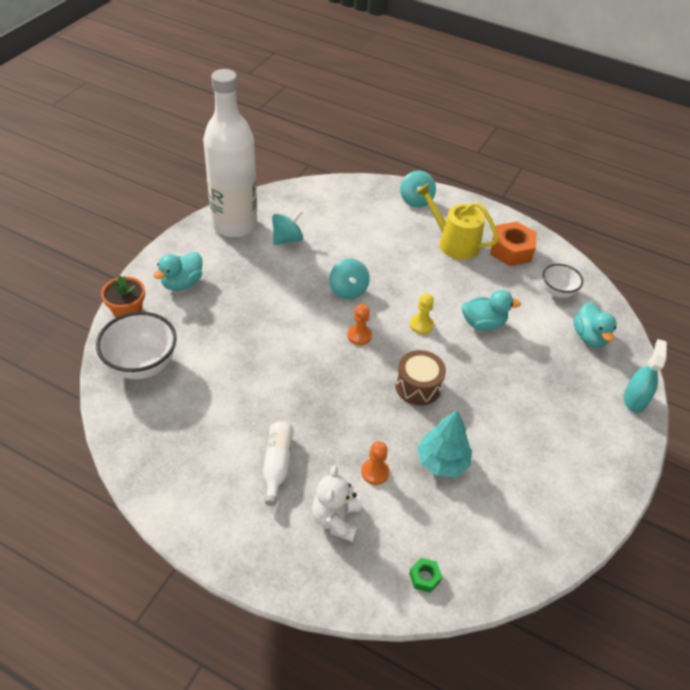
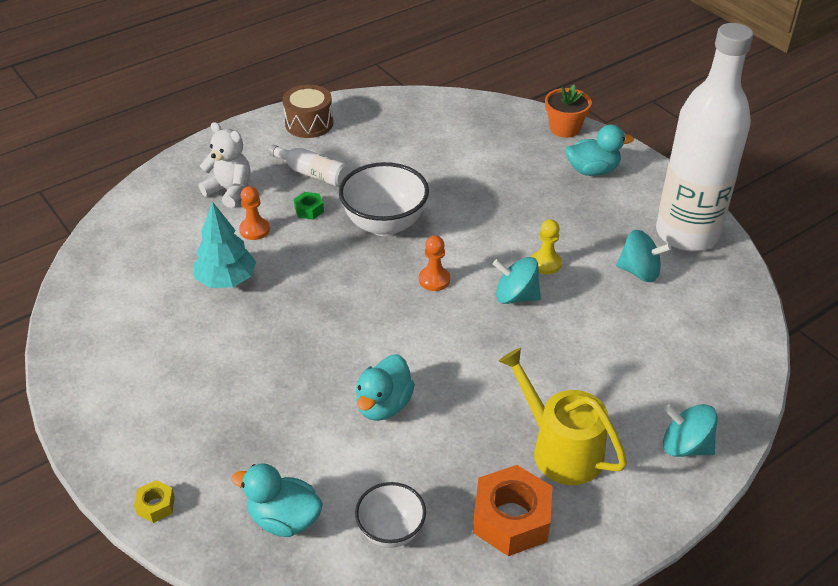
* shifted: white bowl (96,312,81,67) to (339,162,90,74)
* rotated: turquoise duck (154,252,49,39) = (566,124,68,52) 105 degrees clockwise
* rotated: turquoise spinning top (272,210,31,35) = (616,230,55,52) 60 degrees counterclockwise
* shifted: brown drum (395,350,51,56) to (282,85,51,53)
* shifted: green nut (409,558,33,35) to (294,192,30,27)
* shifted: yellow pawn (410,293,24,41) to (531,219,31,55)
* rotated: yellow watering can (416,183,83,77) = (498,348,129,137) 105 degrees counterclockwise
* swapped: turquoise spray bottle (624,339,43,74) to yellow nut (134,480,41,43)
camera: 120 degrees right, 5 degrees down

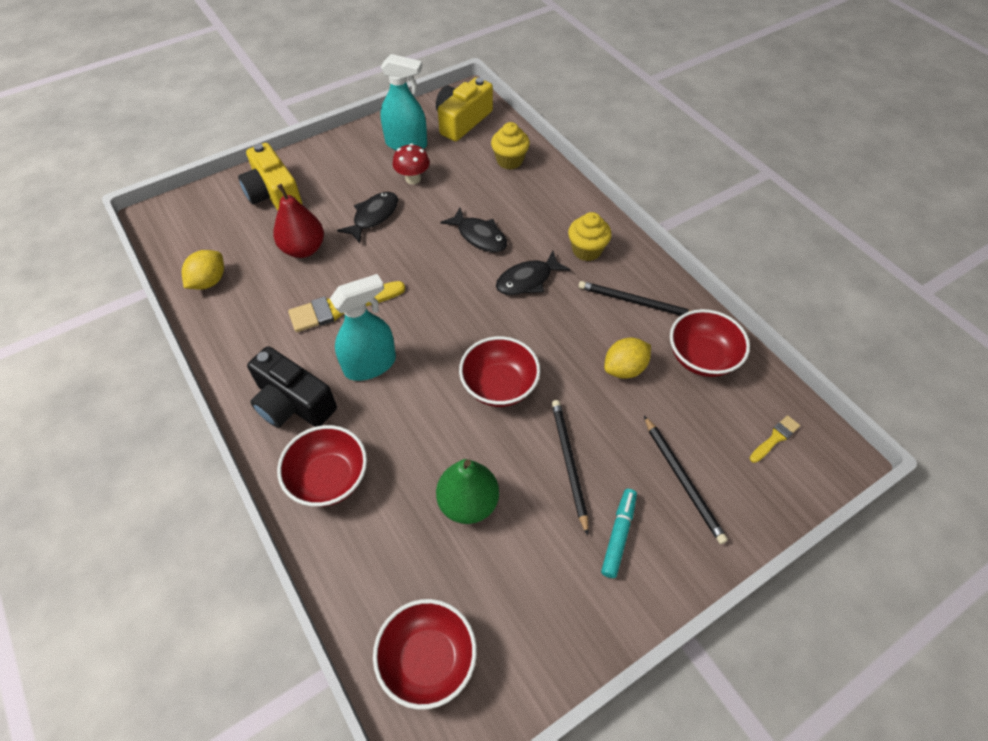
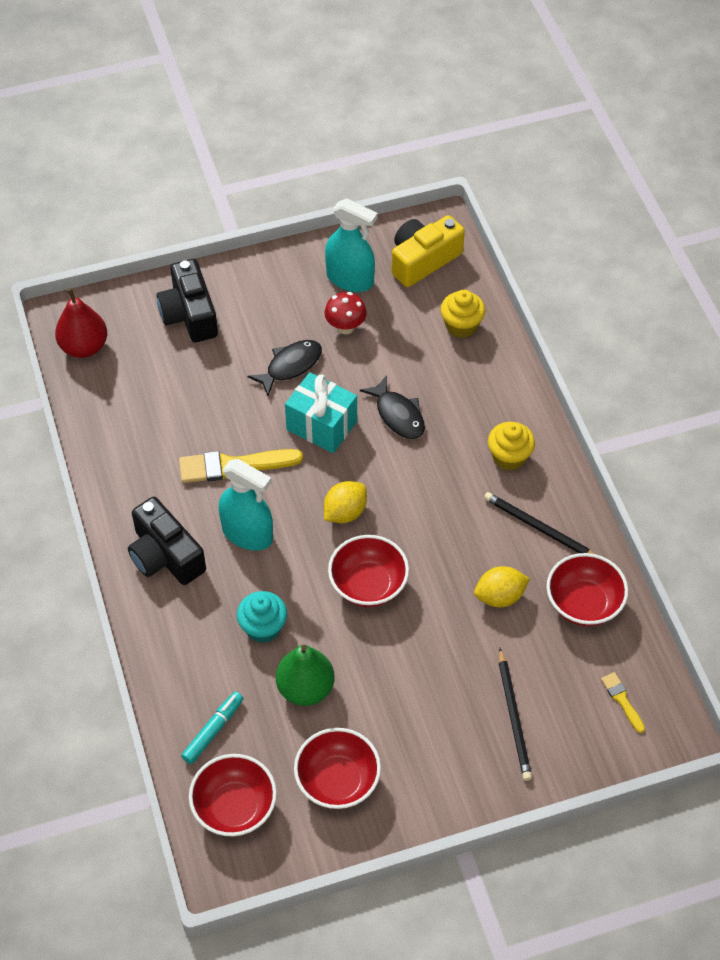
* shifted: yellow lemon (182,250,42,40) to (324,481,43,42)
* repainted: yellow camera (238,143,64,67) to black camera (157,259,61,83)
* shifted: red pear (273,184,51,74) to (55,288,52,70)
* shifted: red bowl (277,425,90,82) to (294,728,87,81)
* rotated: turquoise spray bottle (330,274,66,107) = (218,459,55,91) 45 degrees clockwise
* gone: black fish (496,251,74,44)
* gone: black pencil (551,400,37,136)
* shifted: turquoise marker (601,489,36,89) to (181,692,62,72)
* rotated: yellow brush (750,415,50,48) = (601,672,44,61) 90 degrees counterclockwise
* new: turquoise cupcake (237,591,50,52)
* new: turquoise gift (285,372,72,81)
camera: 15 degrees right, 0 degrees up

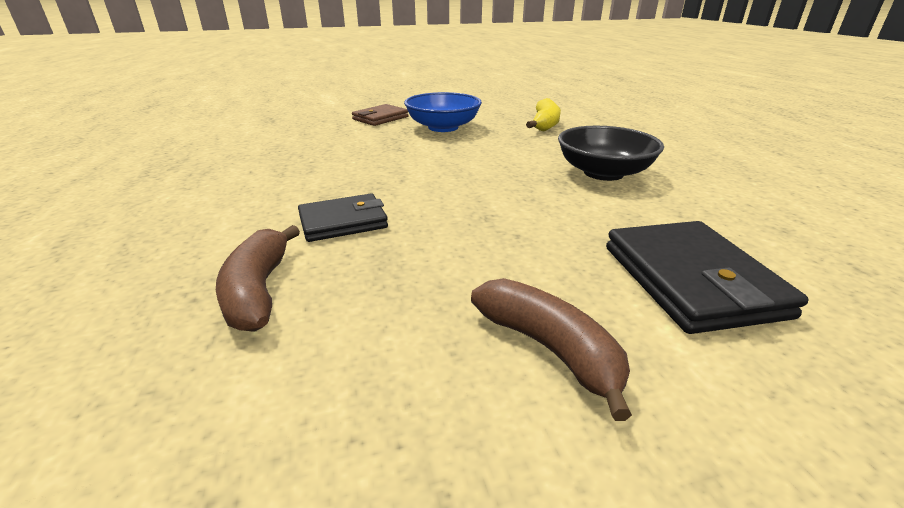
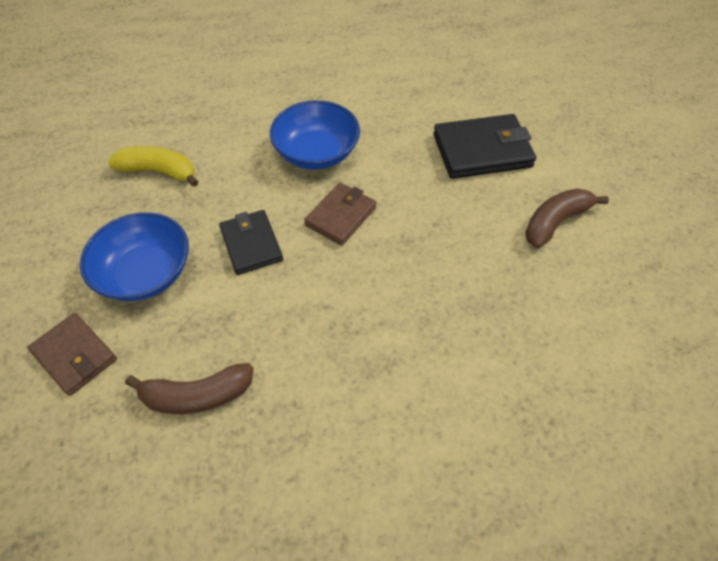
* shifted: brown banana (216,225,84,107) to (125,363,129,51)
* shifted: black wallet (298,193,90,49) to (219,210,64,65)
* repainted: black bowl (558,126,106,55) to blue bowl (270,100,90,70)
* new: brown wallet (304,183,72,63)
camera: 90 degrees left, 25 degrees up

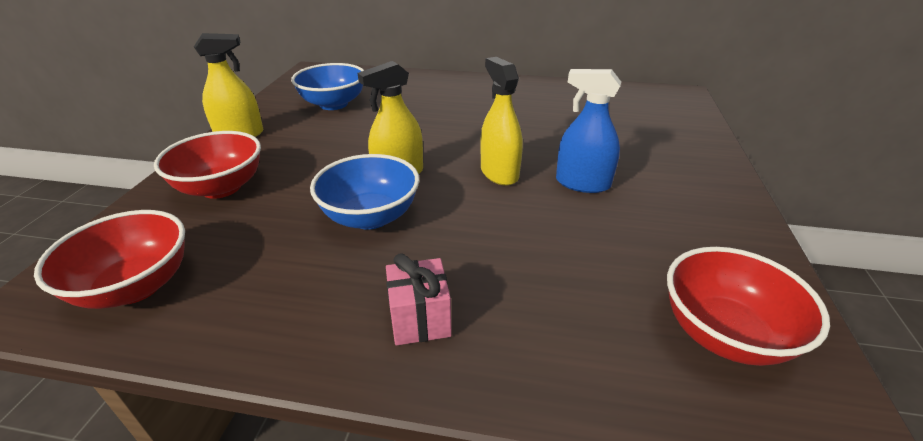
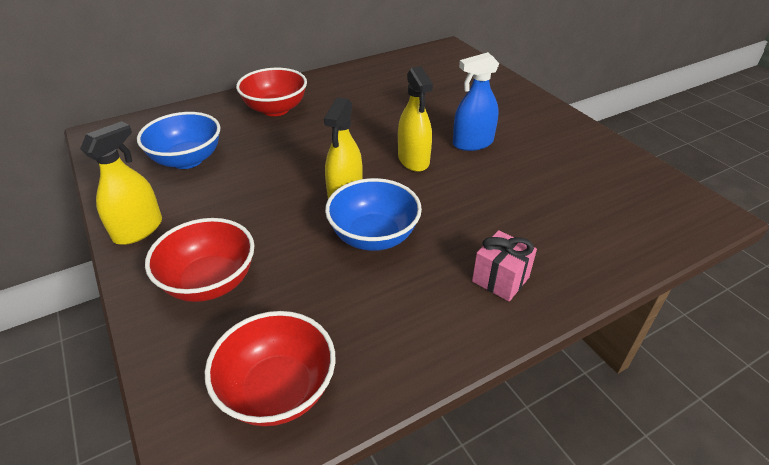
* rotated: yellow spray bottle (480,57,43,129) = (398,66,35,106) 135 degrees counterclockwise
* shifted: red bowl (667,247,163,119) to (236,68,71,48)
camera: 40 degrees left, 5 degrees up

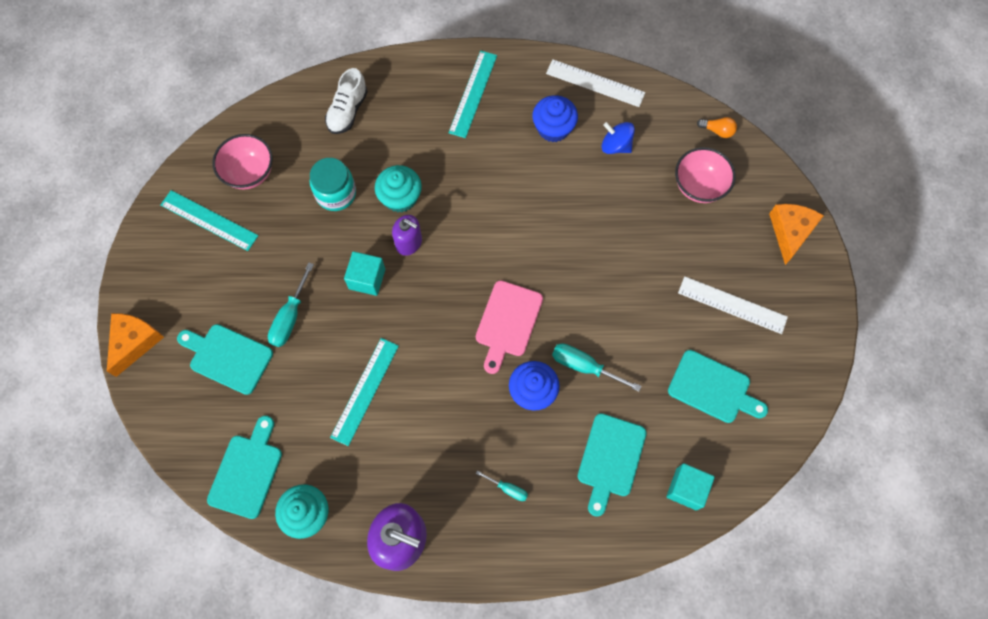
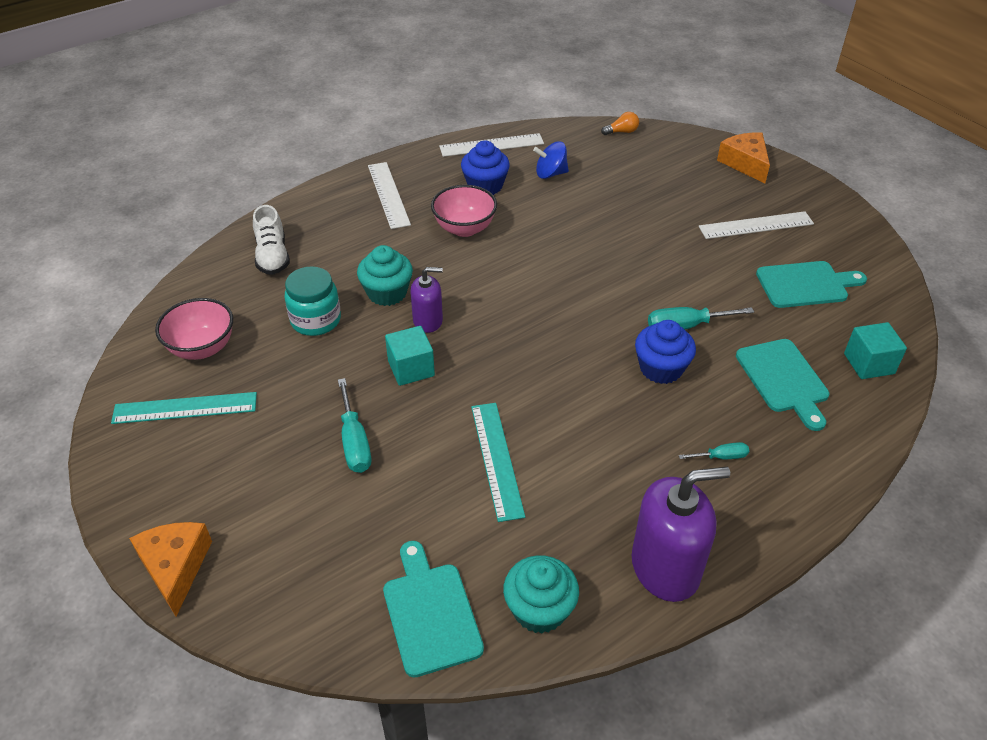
* gone: turquoise cutting board (177,324,96,71)
* repainted: turquoise ruler (448,51,49,87) to white ruler (368,162,43,67)
* gone: pink cutting board (476,280,67,94)
* shifted: pink bowl (675,147,61,56) to (431,185,66,52)
camera: 35 degrees left, 25 degrees down

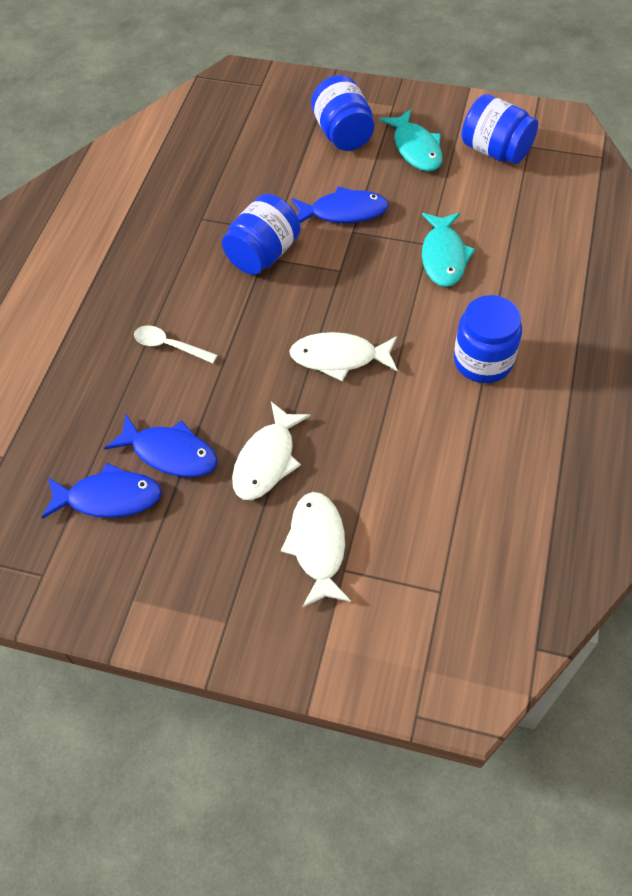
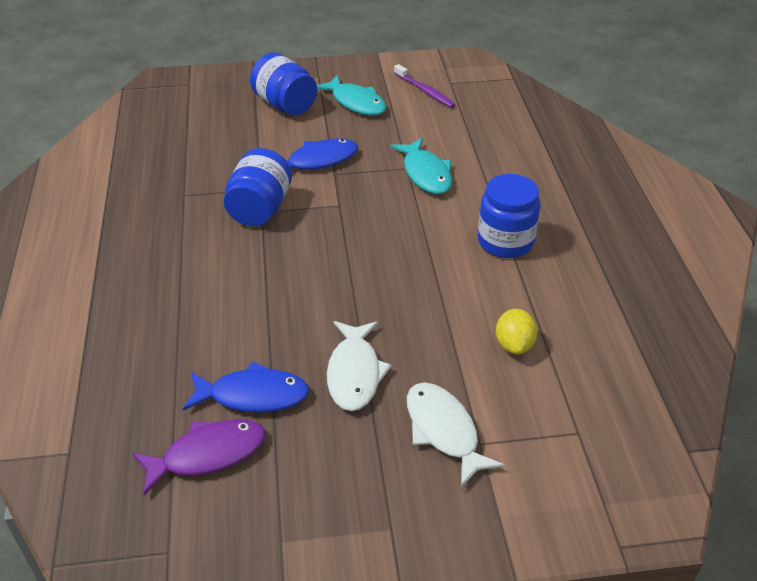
* repainted: blue fish (41,463,121,56) to purple fish (132,419,133,76)
* gone: white spoon (134,326,84,37)
* gone: white fish (289,332,108,49)
* swapped: blue jar (462,94,76,70) to purple toothbrush (394,64,62,44)
* new: yellow lemon (496,309,41,45)
camera: 25 degrees left, 15 degrees down

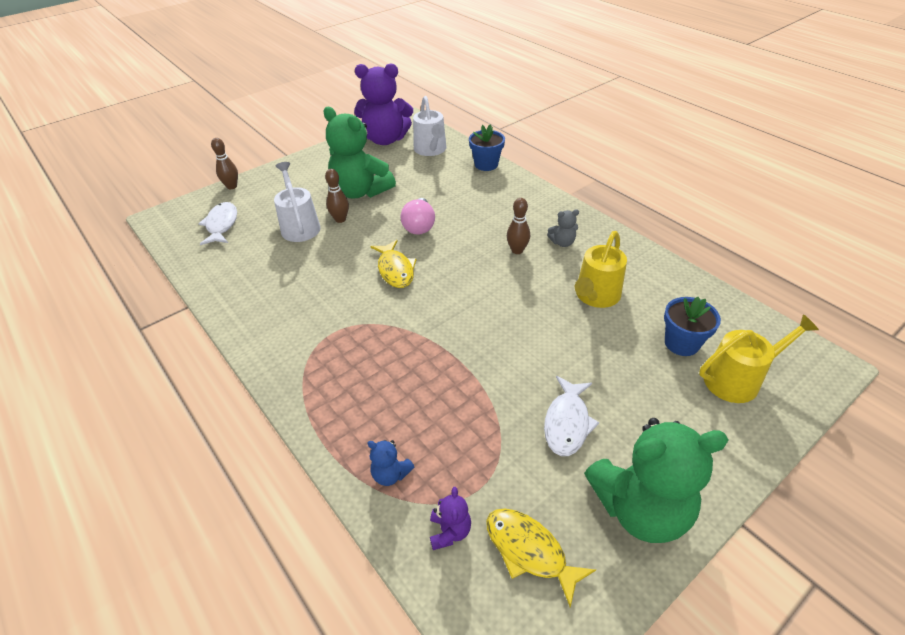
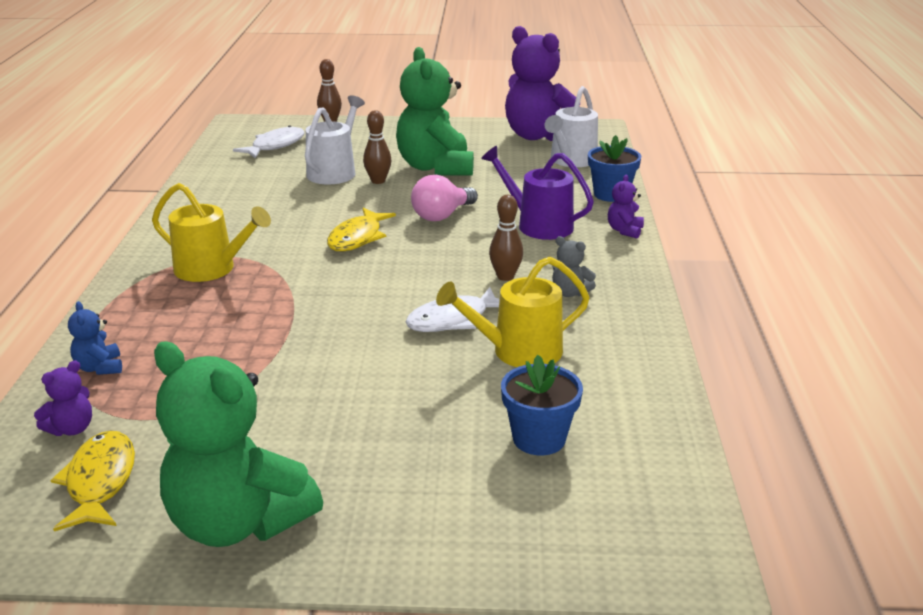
* shifted: white fish (544,376,55,80) to (406,287,94,45)
* shifted: yellow watering can (699,314,120,89) to (152,183,119,99)
* new: purple watering can (481,146,113,94)
* new: purple teddy bear (608,175,36,63)
camera: 40 degrees right, 15 degrees down

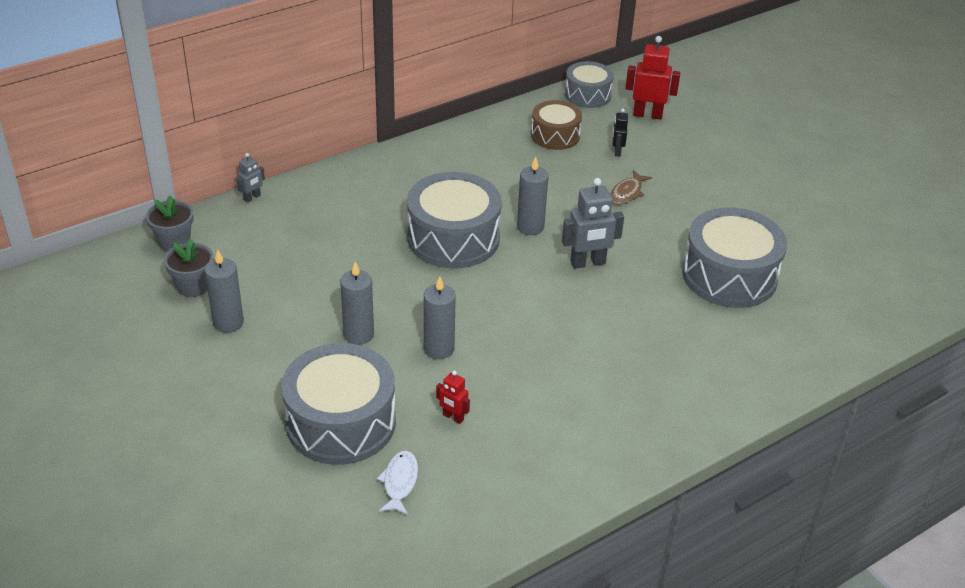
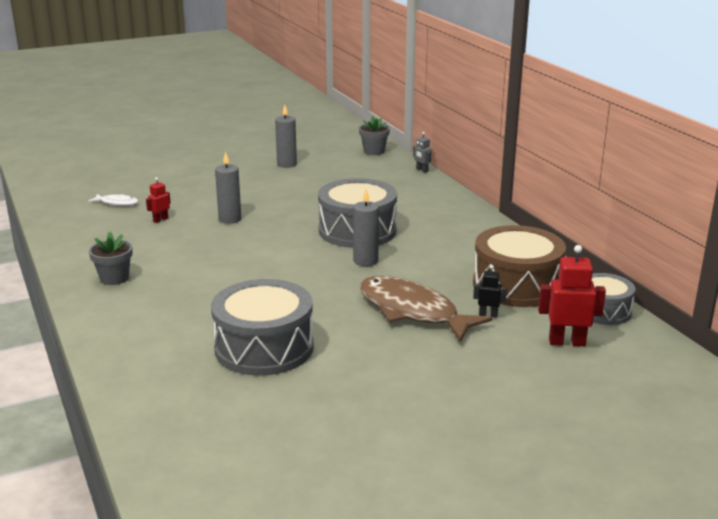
* shifted: grey flower pot (164,238,50,59) to (89,232,44,53)
* gone: grey drum (281,343,115,122)
* gone: grey candle (340,262,34,83)
* scaled: brown drum (531,100,51,50) = (473,225,93,82) x1.69
* gone: grey robot (562,178,62,91)
* scaled: brown fish (610,170,42,34) = (360,276,132,66) x2.25
* rotated: red robot (625,36,55,84) = (538,245,68,101) 105 degrees counterclockwise
camera: 100 degrees right, 15 degrees down

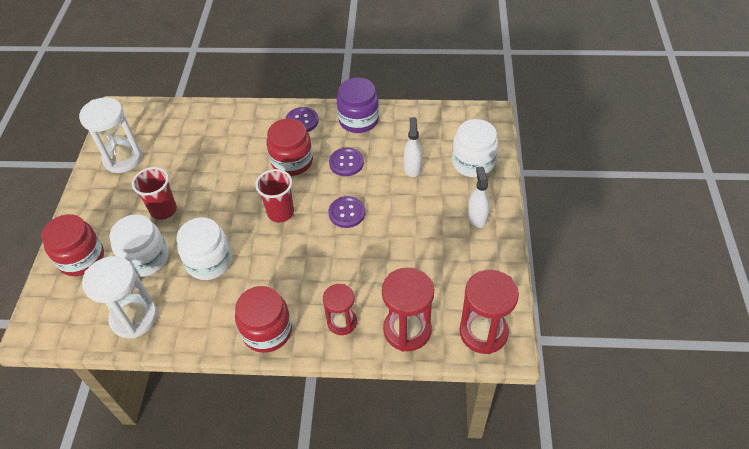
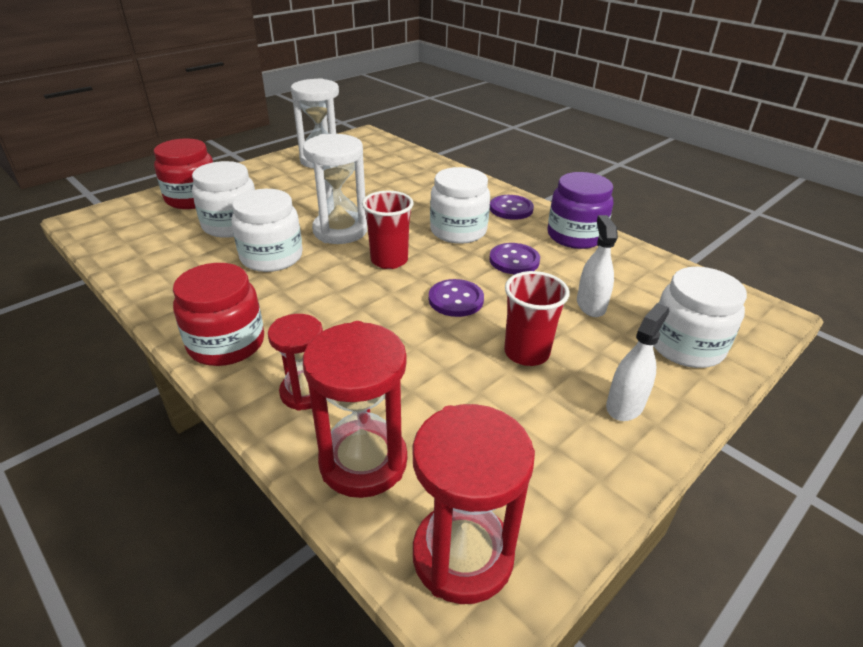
* shifted: white hourglass (82,256,75,82) to (303,134,64,110)
* shifted: red cup (132,167,45,53) to (504,271,66,95)
* repainted: red jar (267,118,46,58) to white jar (430,167,60,77)
* rotated: white spray bottle (404,117,19,60) = (577,215,41,102) 45 degrees counterclockwise
camera: 40 degrees right, 15 degrees down

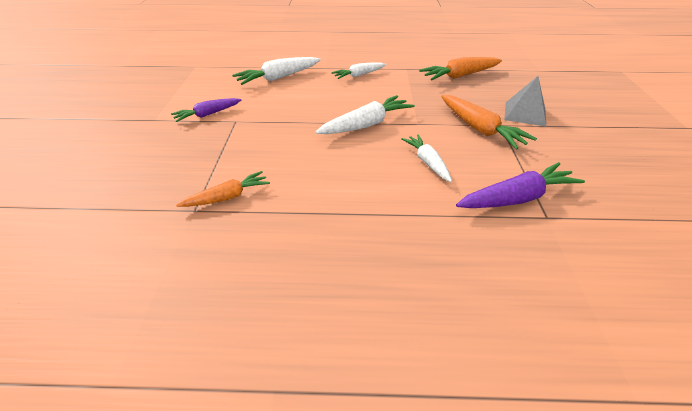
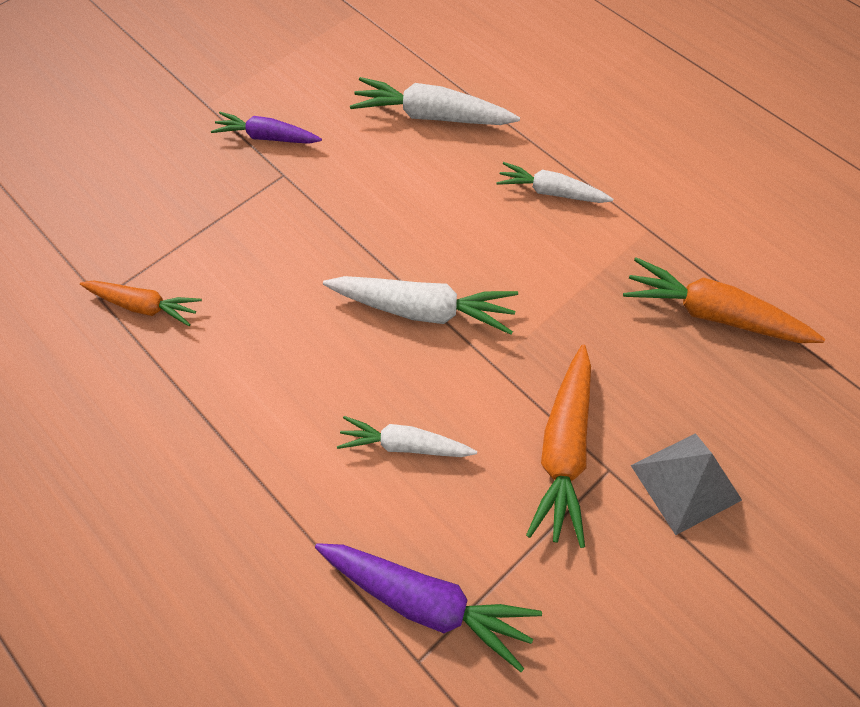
* rotated: white carrot (401,134,51,48) = (337,416,140,41) 105 degrees counterclockwise
camera: 45 degrees right, 20 degrees up

